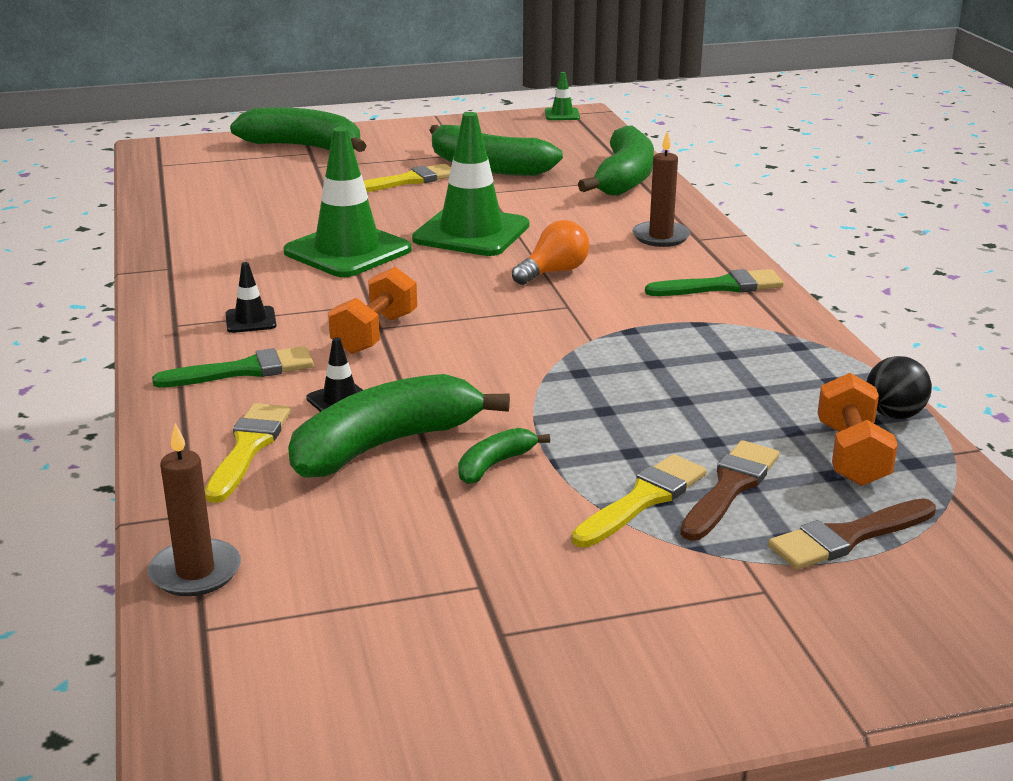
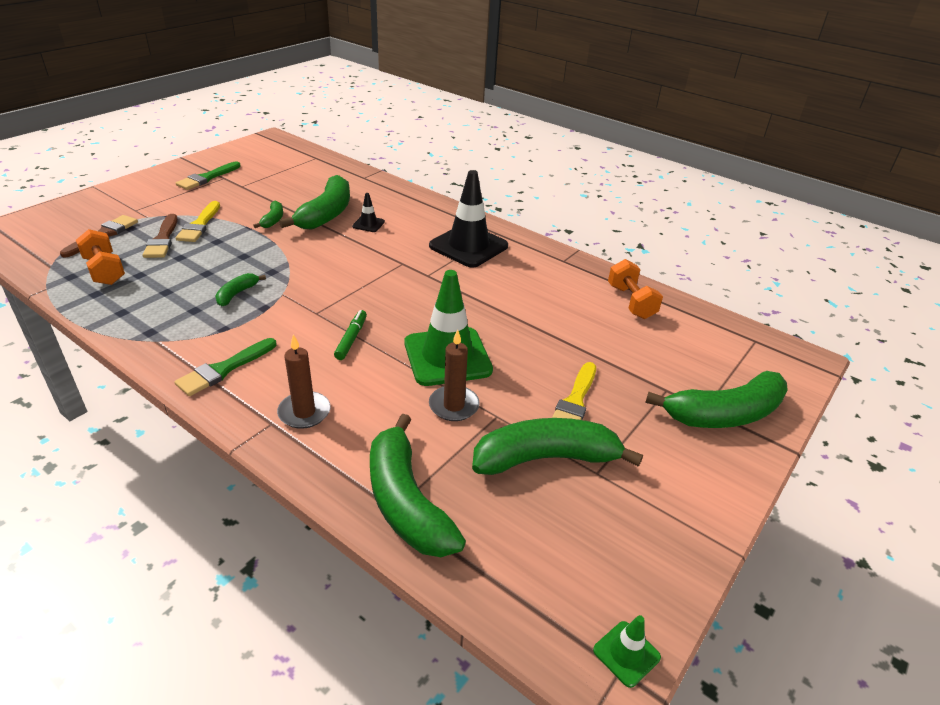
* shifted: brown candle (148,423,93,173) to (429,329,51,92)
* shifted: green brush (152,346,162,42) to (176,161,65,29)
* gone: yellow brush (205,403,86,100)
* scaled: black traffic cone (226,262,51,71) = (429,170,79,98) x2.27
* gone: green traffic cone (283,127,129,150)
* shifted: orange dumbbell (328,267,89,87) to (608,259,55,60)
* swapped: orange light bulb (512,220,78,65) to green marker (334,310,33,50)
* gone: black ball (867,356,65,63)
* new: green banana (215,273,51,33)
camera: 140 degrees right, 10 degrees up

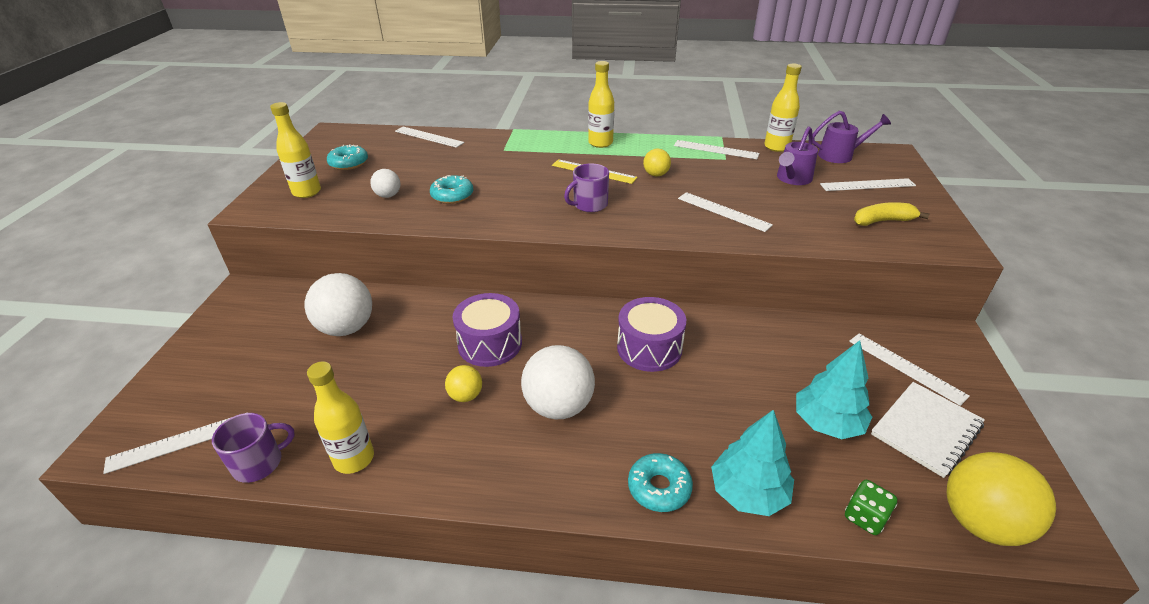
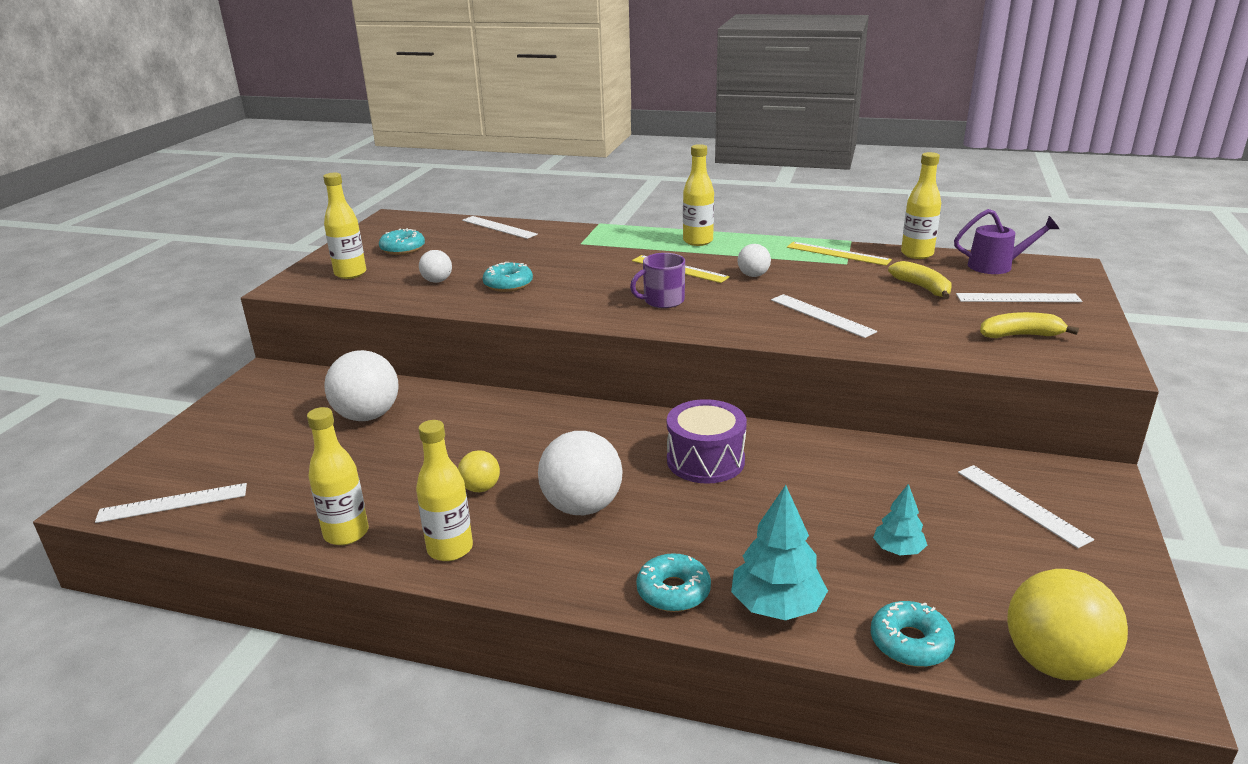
* gone: purple mug (212,413,83,70)
* gone: purple drum (452,293,70,74)
* repainted: yellow ball (643,149,28,28) to white ball (738,244,33,33)
* repainted: white ruler (674,140,86,19) to yellow ruler (787,242,105,24)
* swapped: purple watering can (777,126,41,59) to yellow banana (888,261,63,38)
* scaled: turquoise tree (796,340,76,99) = (873,484,54,71) x0.59
* swapped: green dice (845,480,52,55) to turquoise donut (871,601,84,66)
* gone: white notebook (871,382,114,96)
* new: yellow bottle (416,420,57,141)
camera: 10 degrees right, 10 degrees down

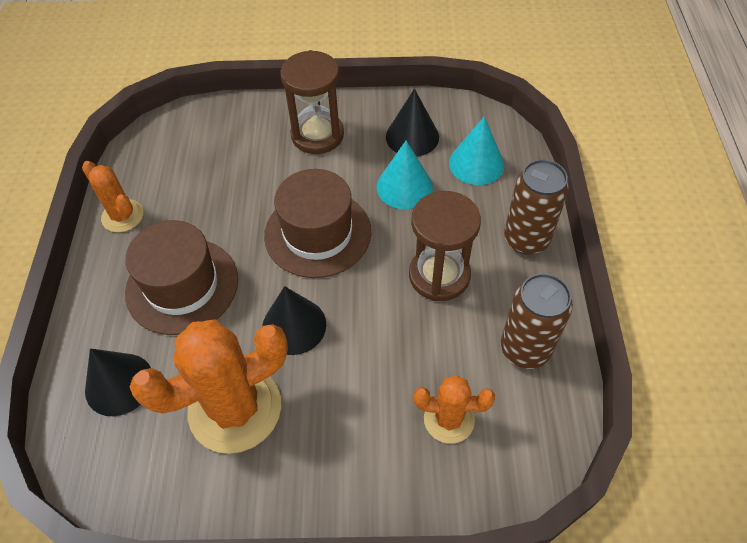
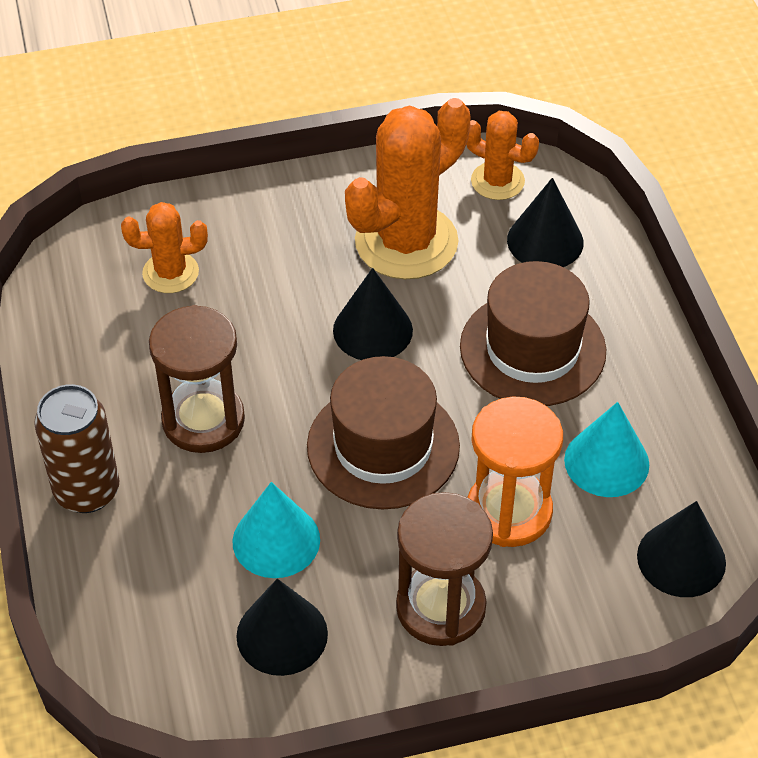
* shifted: orange cactus (82,161,61,71) to (466,111,73,89)
* shifted: turquoise cone (449,116,55,69) to (564,402,85,95)
* gone: brown can (501,273,72,96)
* new: orange hourglass (468,396,95,151)
* new: black cone (637,501,89,96)
camera: 165 degrees right, 5 degrees down

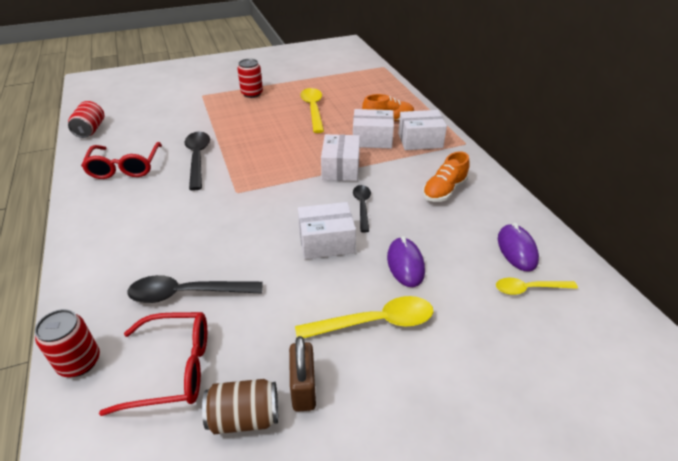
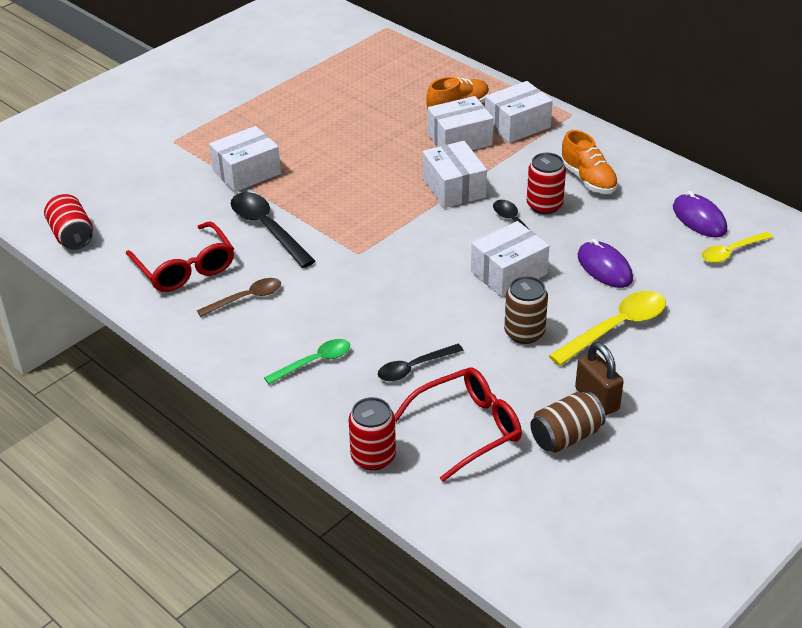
* scaled: black spoon (127,275,136,28) = (378,344,86,37) x0.64
* shifted: red can (237,59,26,39) to (527,153,39,61)
* gone: yellow spoon (300,88,24,45)
* rotated: orange shoe (423,151,47,51) = (561,130,57,64) 45 degrees counterclockwise
* new: brown spoon (197,278,84,39)
* new: white box (209,126,72,66)
* new: green spoon (264,339,86,45)
* new: brown can (504,276,44,68)
camera: 25 degrees left, 0 degrees up

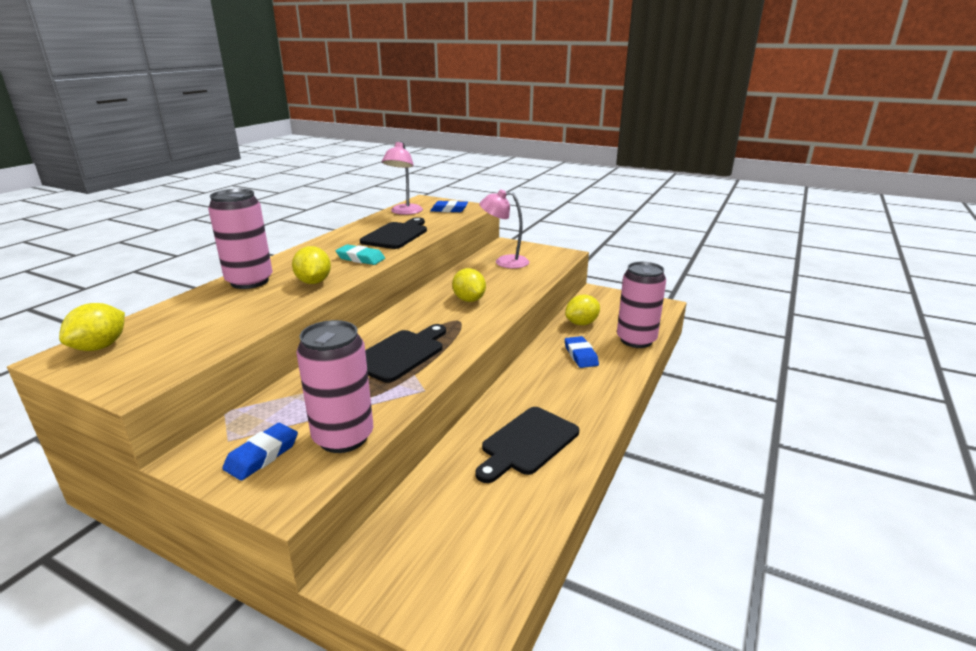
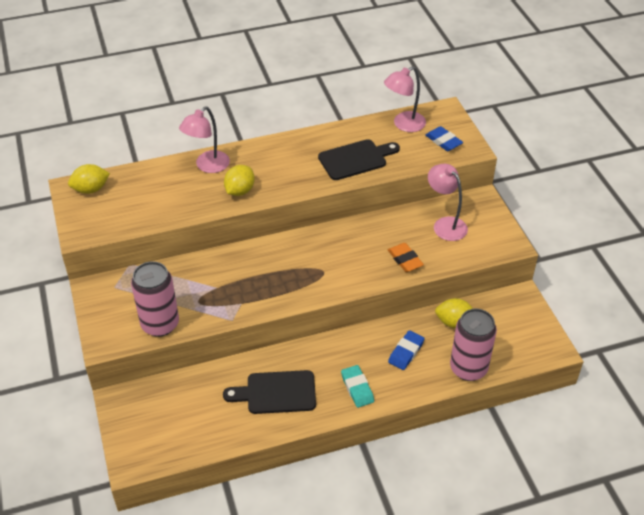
* swapped: pink can (208,189,64,100) to pink lamp (179,106,51,67)
* gone: blue eraser (222,423,76,58)
* shifted: turquoise eraser (335,244,50,21) to (341,365,33,43)
* gone: black cutting board (365,324,81,59)
* gone: yellow lemon (452,268,34,34)
* new: orange eraser (388,243,36,29)
camera: 45 degrees right, 20 degrees up

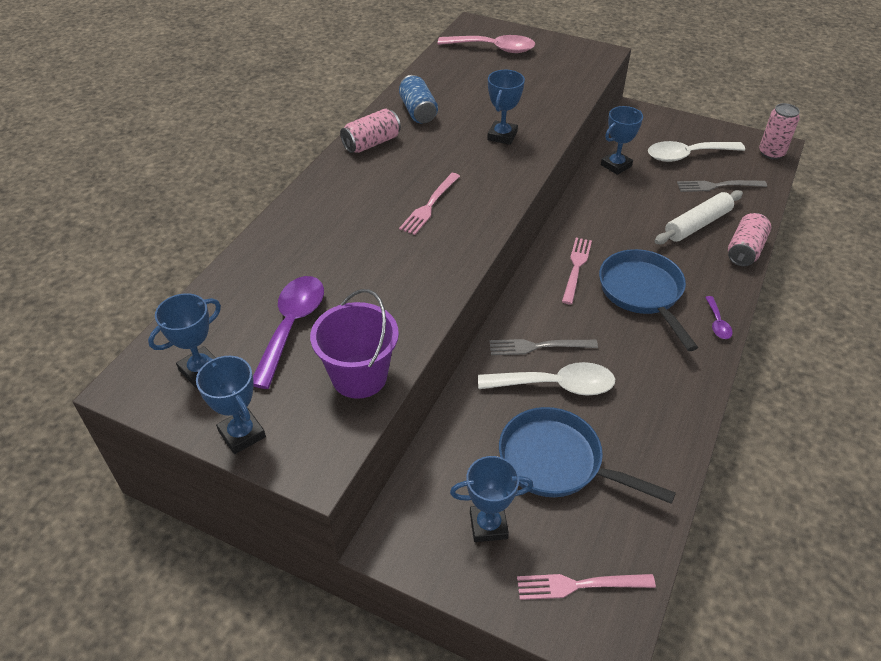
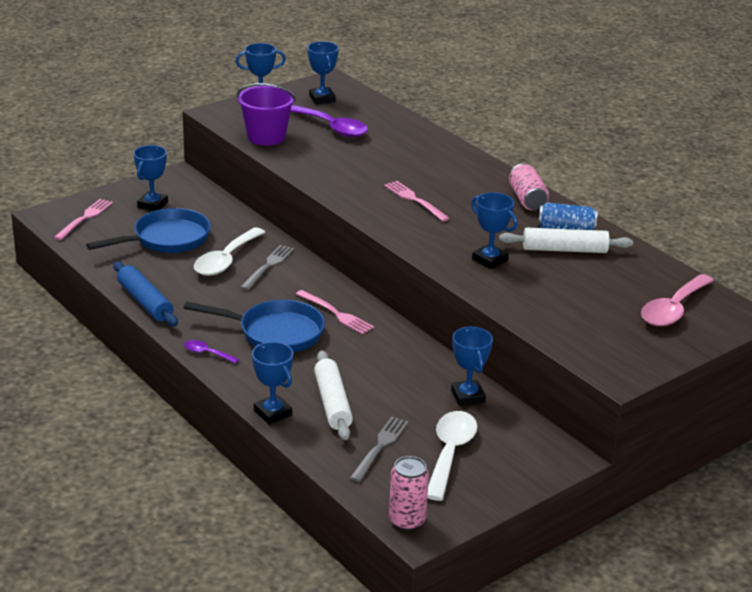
* swapped: pink can (728,213,43,53) to blue trophy (252,342,41,82)
* new: blue rolling pin (113,261,65,65)
* new: white rolling pin (499,228,134,25)
camera: 115 degrees right, 15 degrees down

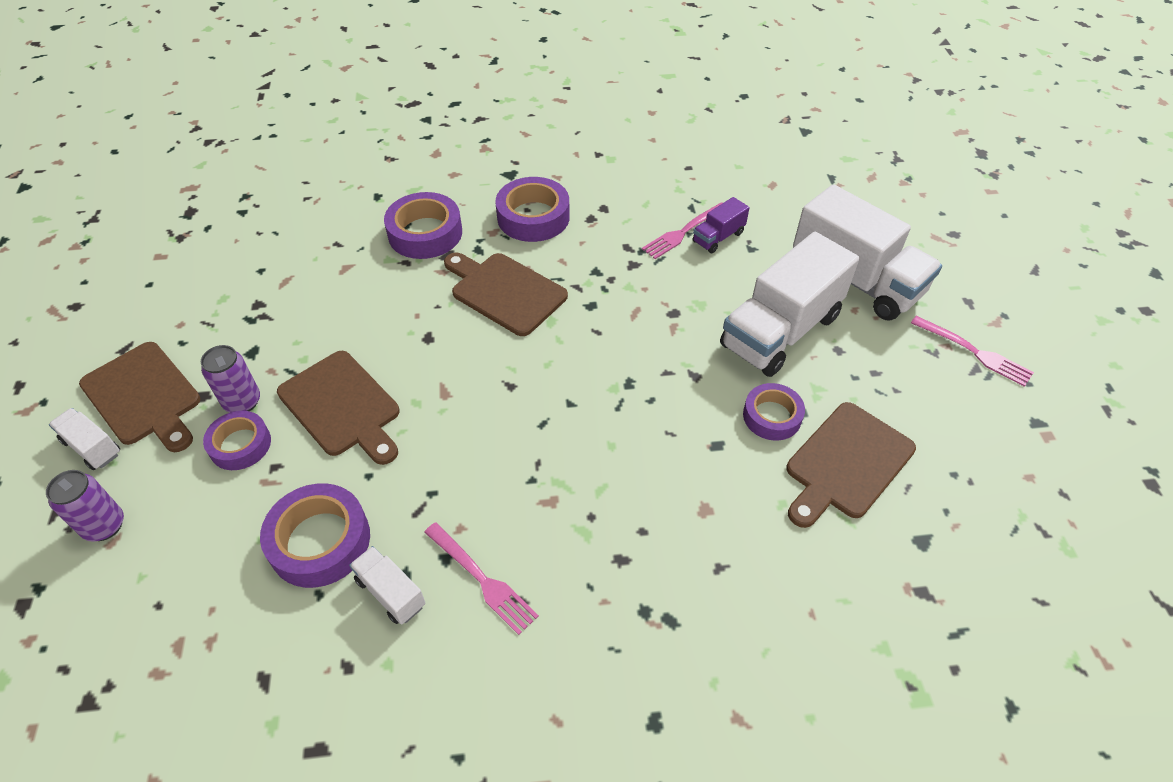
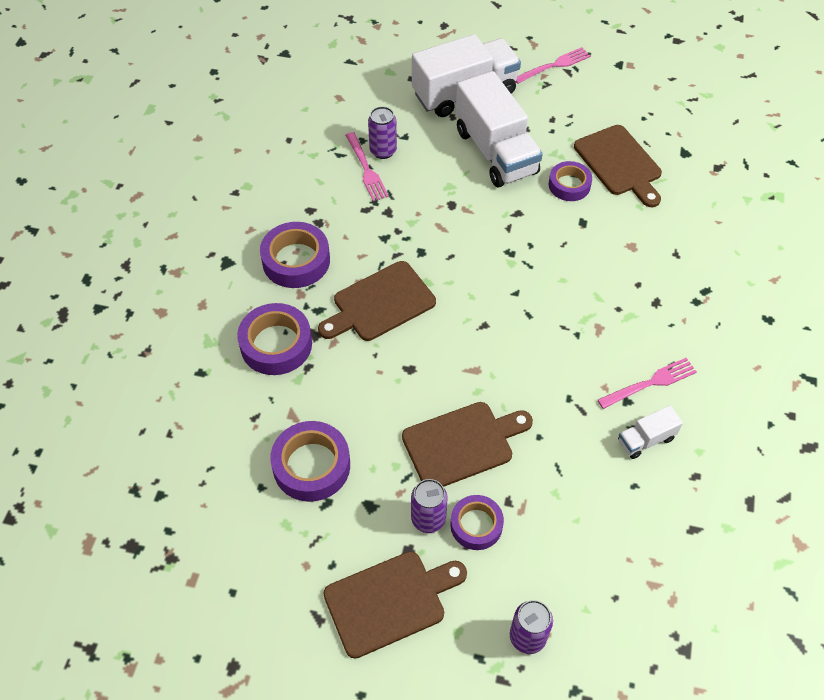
* gone: white truck (49,408,71,62)
* shifted: purple tape (260,483,110,105) to (270,421,80,81)
* swapped: purple truck (693,197,57,56) to purple can (368,106,29,53)
camera: 70 degrees left, 5 degrees up

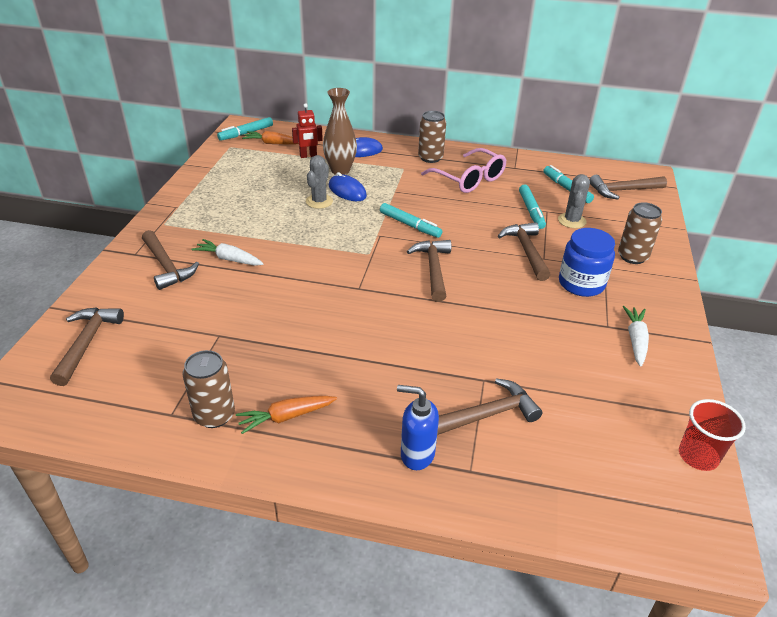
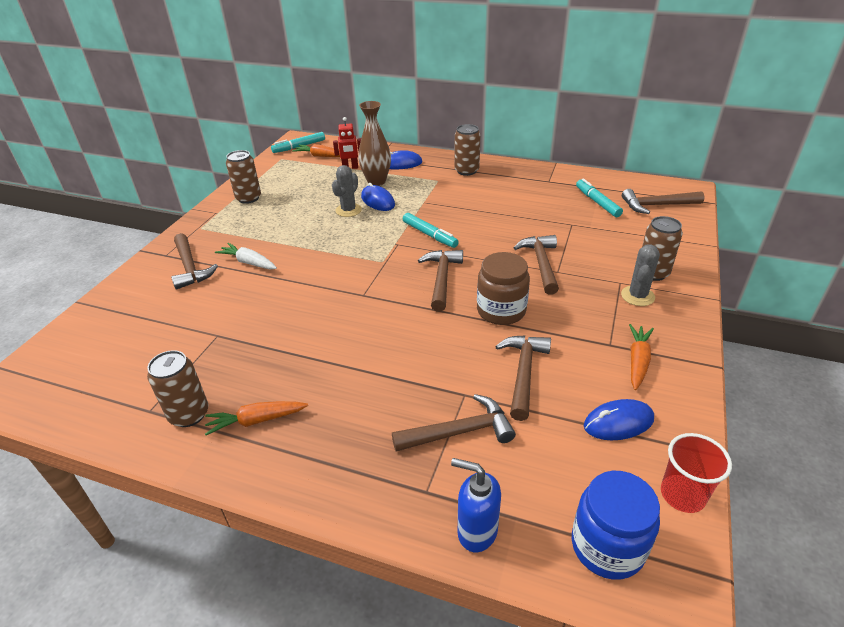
* shifted: brown hammer (50,307,74,79) to (495,335,56,86)
* shifted: blue soap dispenser (397,385,42,85) to (451,458,50,94)
* gone: pink glasses (421,148,86,45)
* gone: turquoise marker (519,184,27,45)
* shifted: grey cactus (558,174,32,54) to (621,244,39,62)
* shifted: blue jar (559,228,56,69) to (572,471,88,109)
* repainted: white carrot (623,306,26,61) to orange carrot (629,324,25,66)
* new: brown can (226,150,35,54)
* new: brown jar (477,252,53,73)
* new: blue mouse (584,399,70,41)
camera: 10 degrees right, 0 degrees up

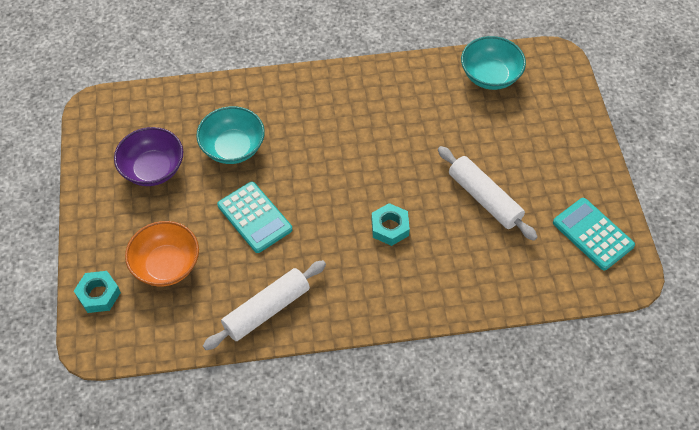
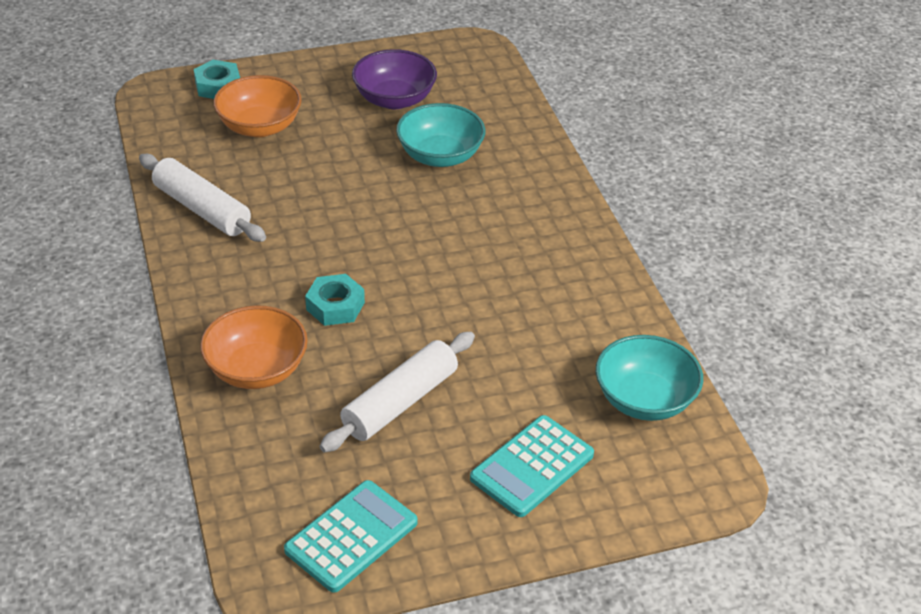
* shifted: turquoise calculator (217,182,75,71) to (470,415,124,102)
* new: orange bowl (200,306,108,83)
camera: 80 degrees right, 15 degrees down

